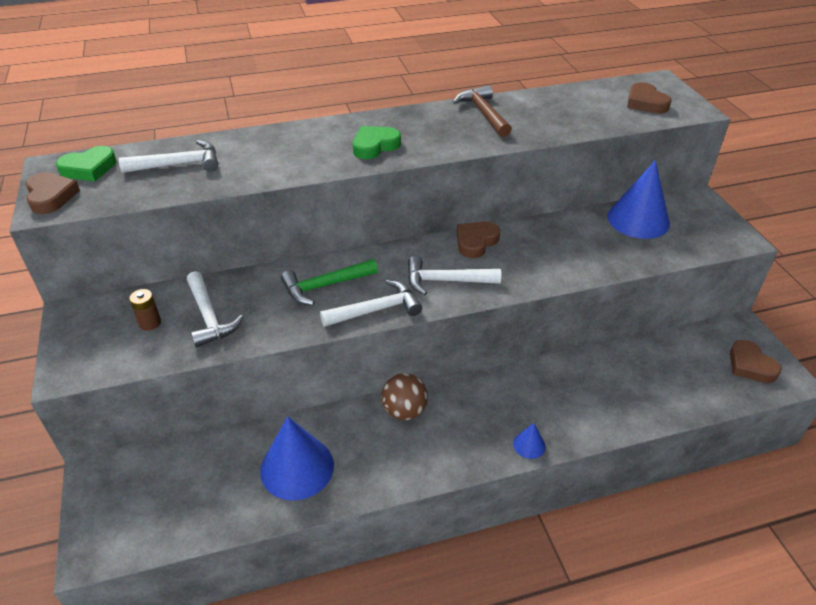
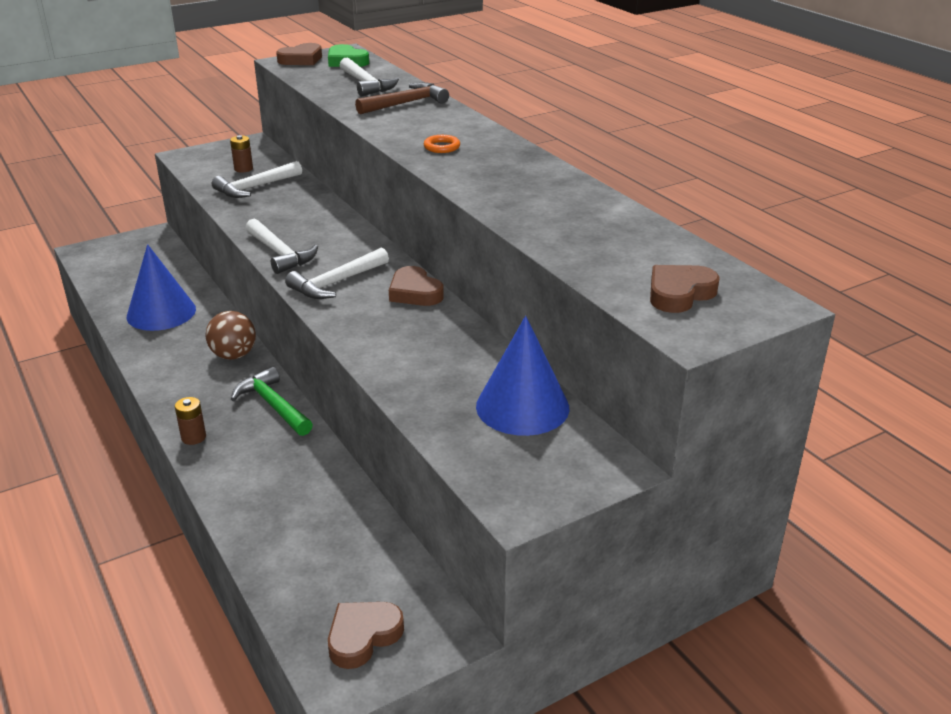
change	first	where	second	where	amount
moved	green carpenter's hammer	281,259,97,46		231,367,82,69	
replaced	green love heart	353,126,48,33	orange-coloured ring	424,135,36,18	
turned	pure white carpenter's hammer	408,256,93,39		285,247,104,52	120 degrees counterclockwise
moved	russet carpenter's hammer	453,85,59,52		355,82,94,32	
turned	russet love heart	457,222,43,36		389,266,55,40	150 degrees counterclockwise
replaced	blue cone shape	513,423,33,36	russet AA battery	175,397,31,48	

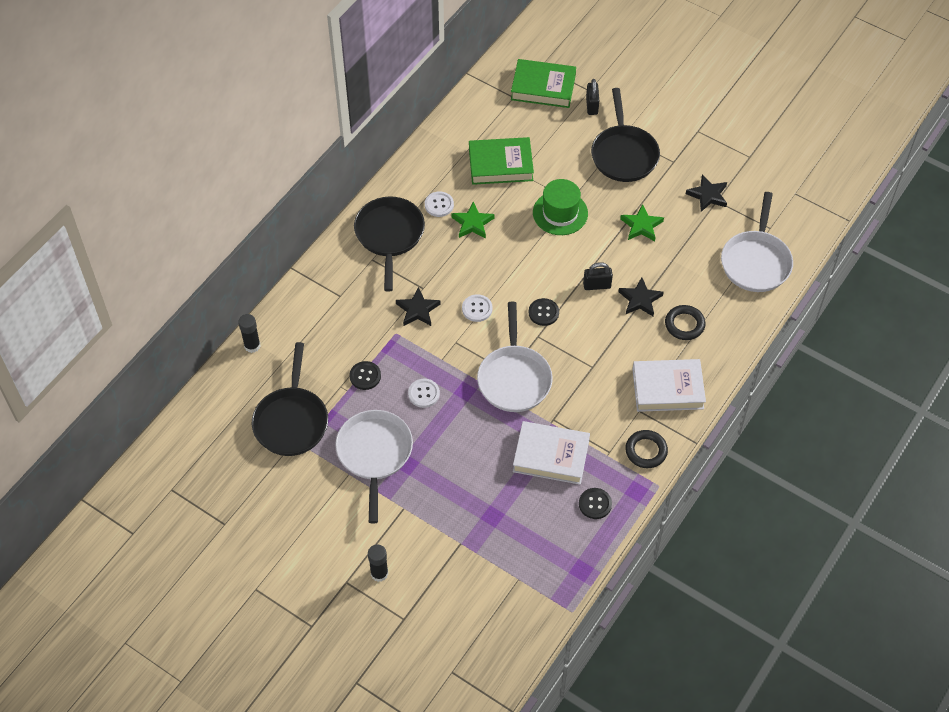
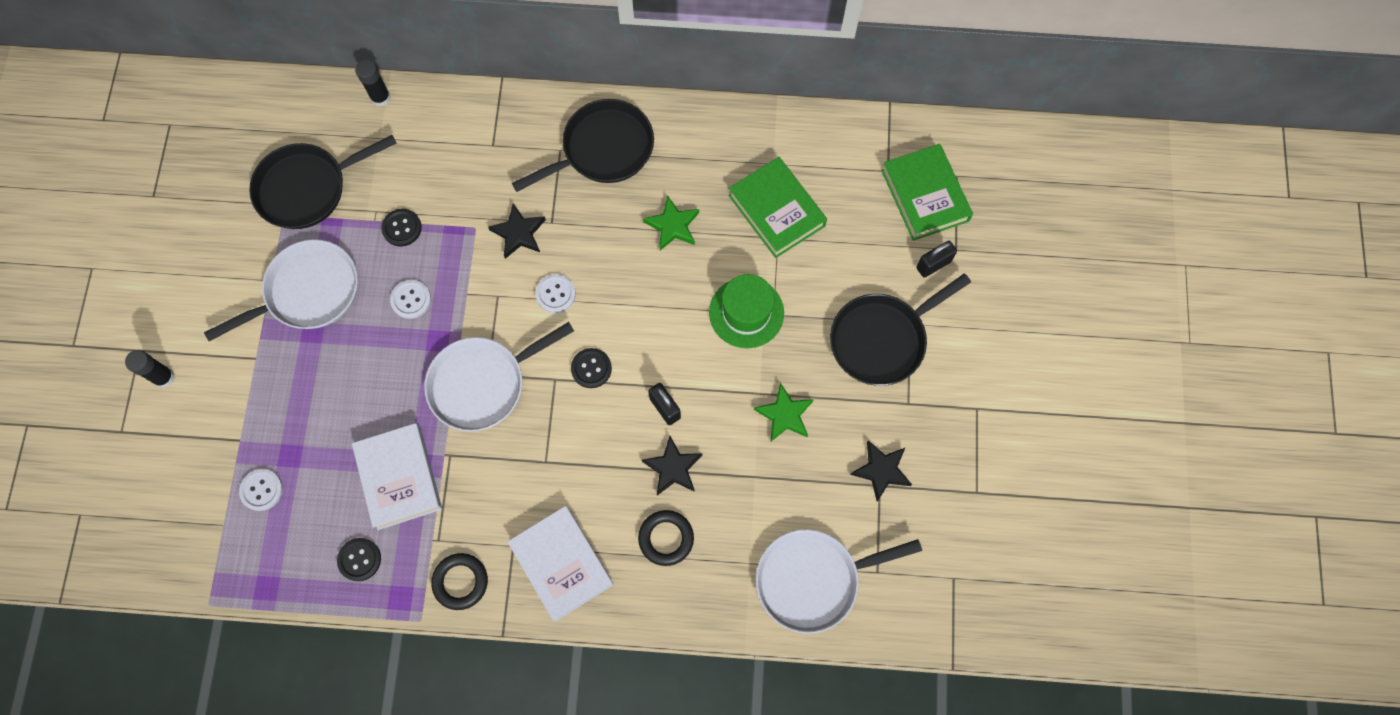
change	first	where	second	where	amount
moved	pure white sewing button	425,191,29,26		239,469,44,42	

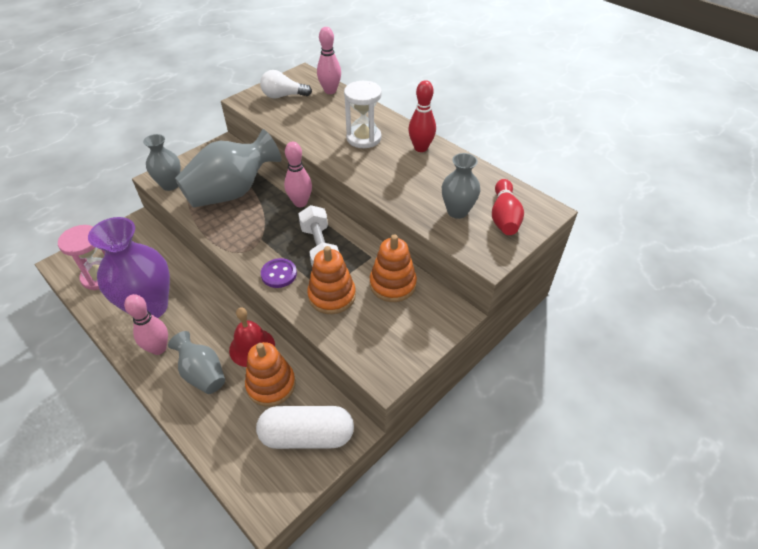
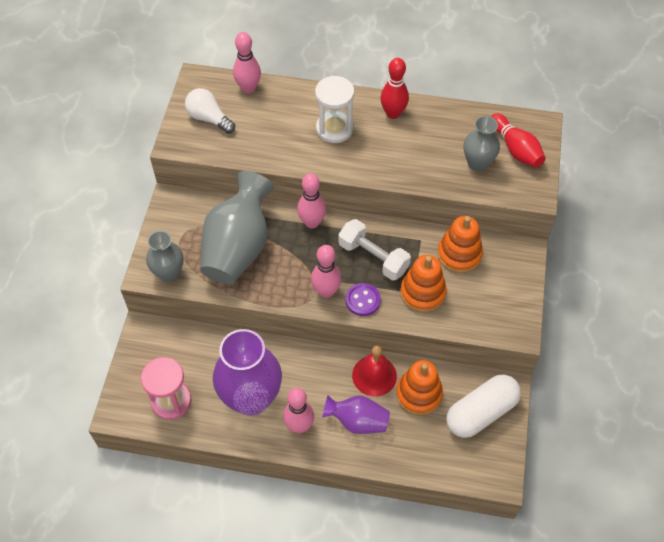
change	first	where	second	where	amount
recoloured	grey flower vase	168,331,57,63	purple flower vase	322,395,68,39	
turned	pure white lightbulb	260,70,52,28		185,88,50,46	75 degrees clockwise
added			pink bowling pin	311,245,30,53	

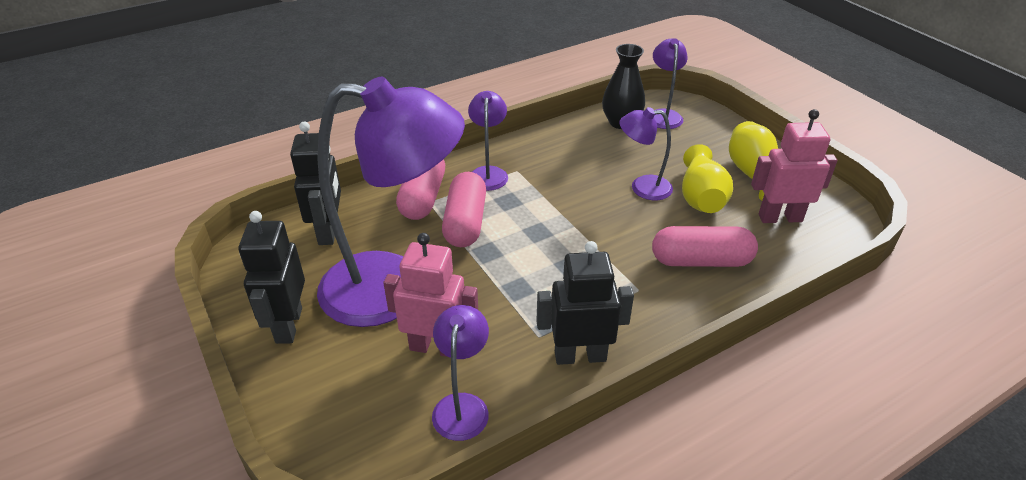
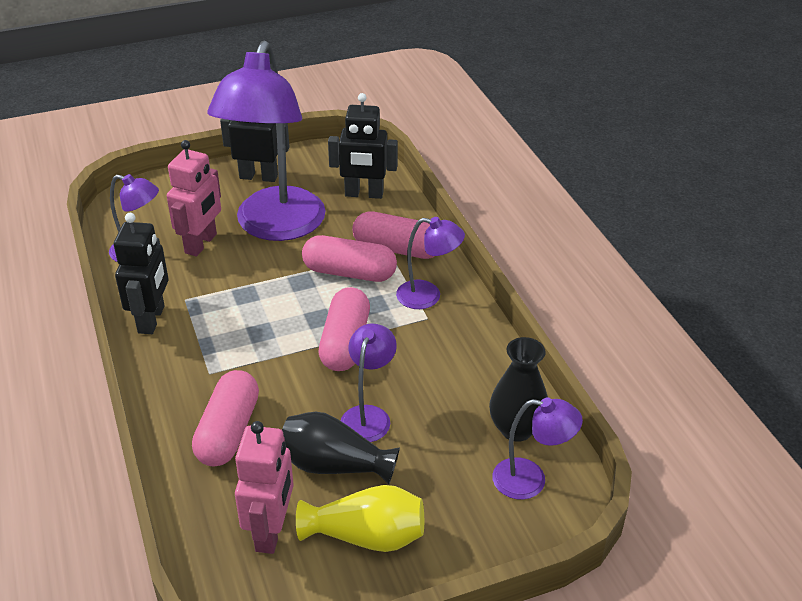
change	first	where	second	where	amount
recoloured	bright yellow flower vase	682,144,51,69	black flower vase	282,412,118,72	
added			pink capsule	319,287,51,84	

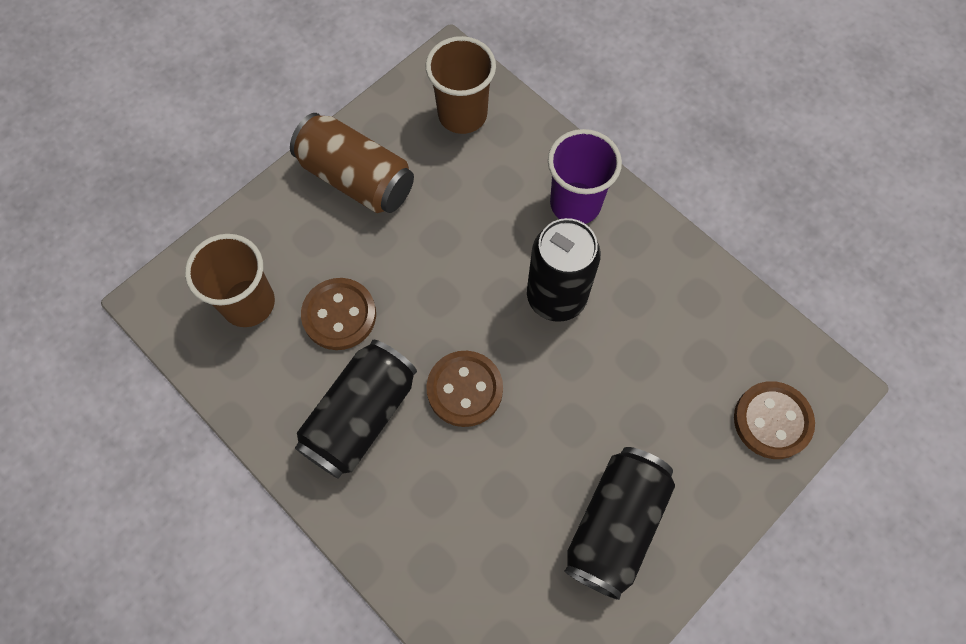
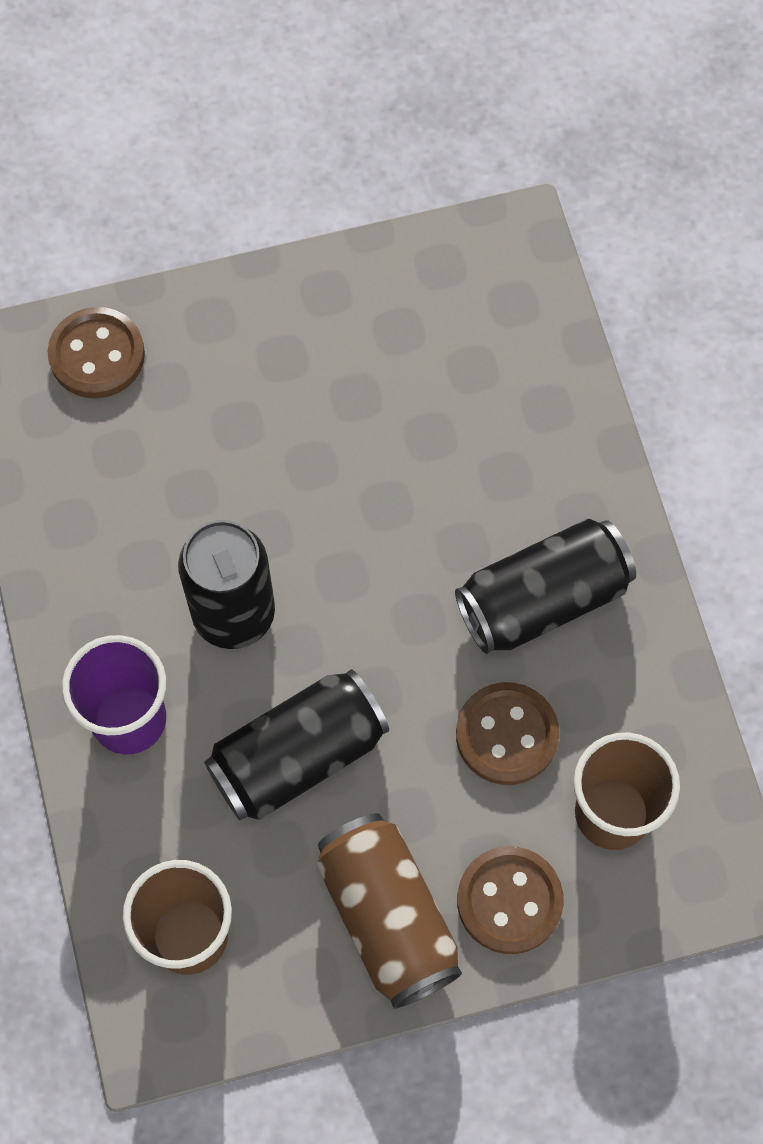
change	first	where	second	where	amount
moved	russet sewing button	426,351,77,76		457,846,107,108	
moved	black can	565,447,110,153		204,669,185,151	

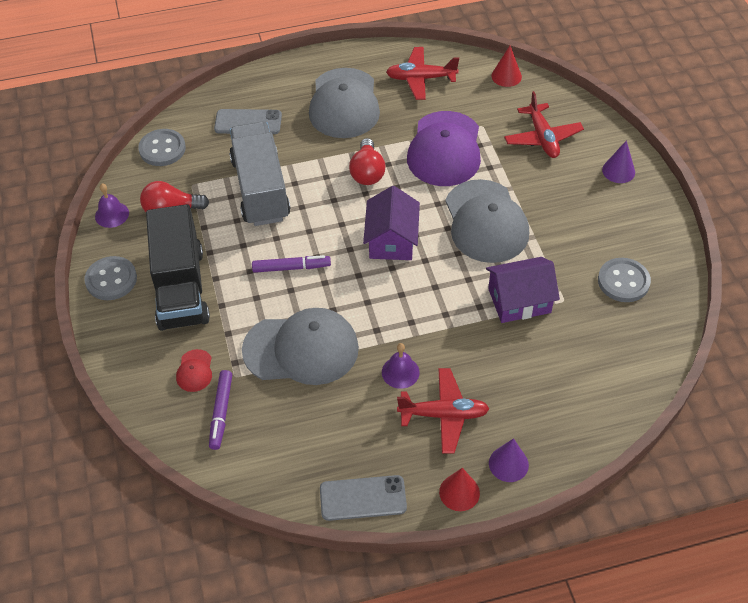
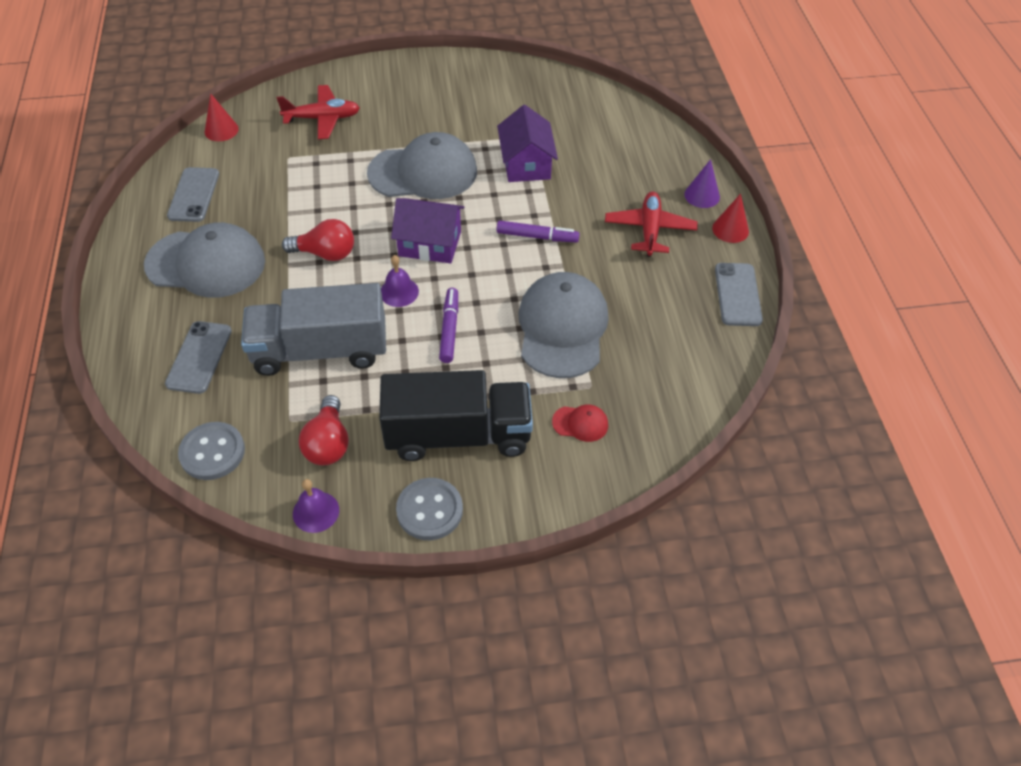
change	first	where	second	where	amount
moved	purple felt pen	209,370,23,80		496,221,84,22	
moved	purple hand bell	382,343,38,46		381,255,38,52	
replaced	crimson toy plane	386,47,73,53	grey phone	167,167,52,55	
removed	purple cap	407,111,74,75			
removed	grey sewing button	598,258,53,44			
removed	purple cone shape	602,140,33,43			

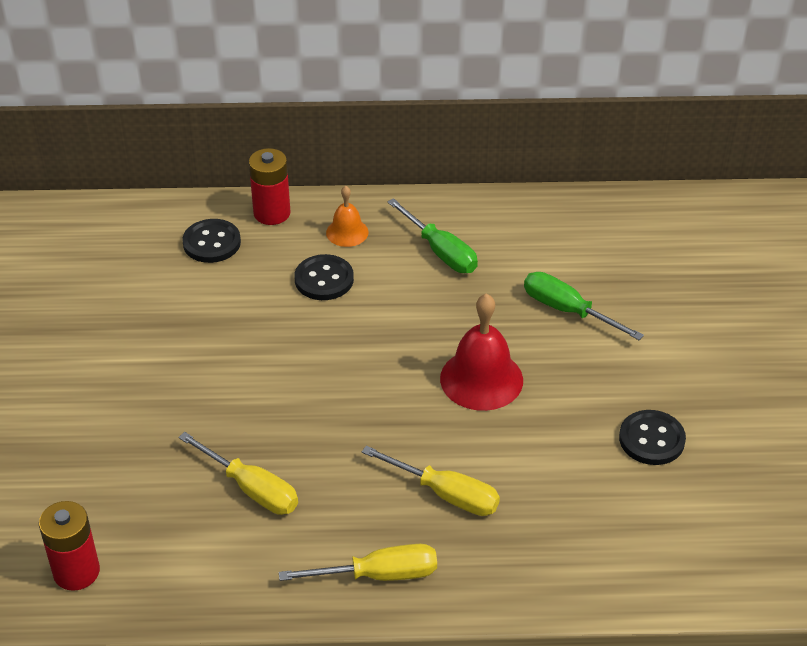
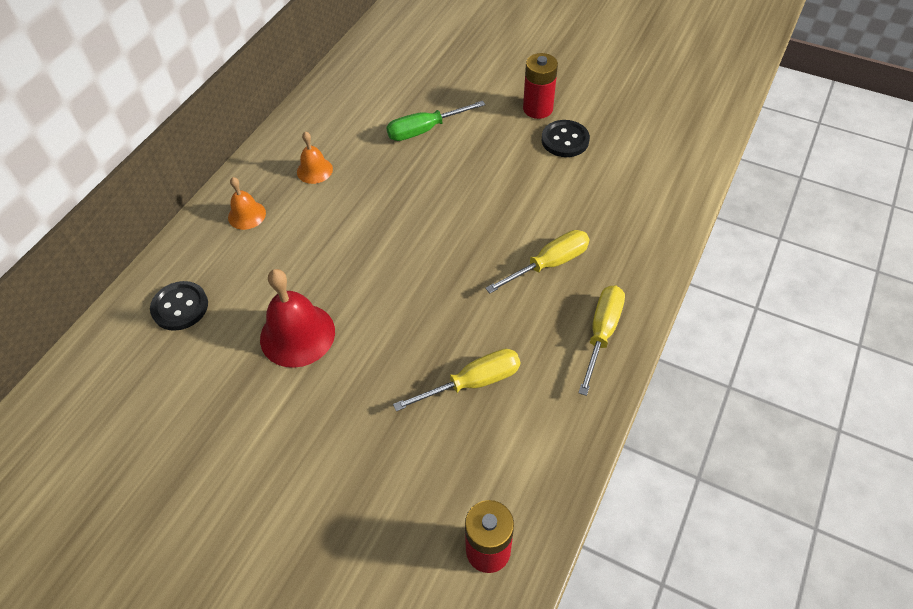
change	first	where	second	where	amount
moved	crimson AA battery	249,148,42,77		523,53,35,66	
removed	black sewing button	295,254,59,46			
replaced	green screwdriver	387,198,91,75	orange-coloured hand bell	297,131,36,53	
moved	crimson hand bell	440,294,83,117		260,269,75,99	

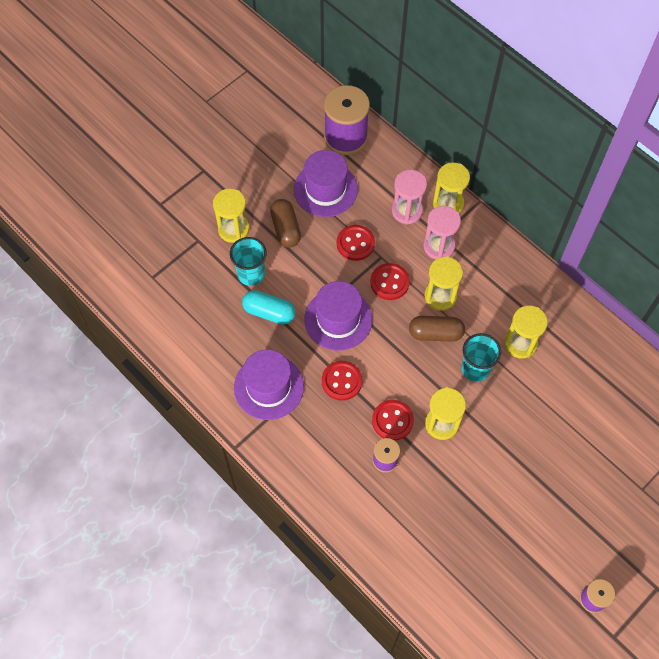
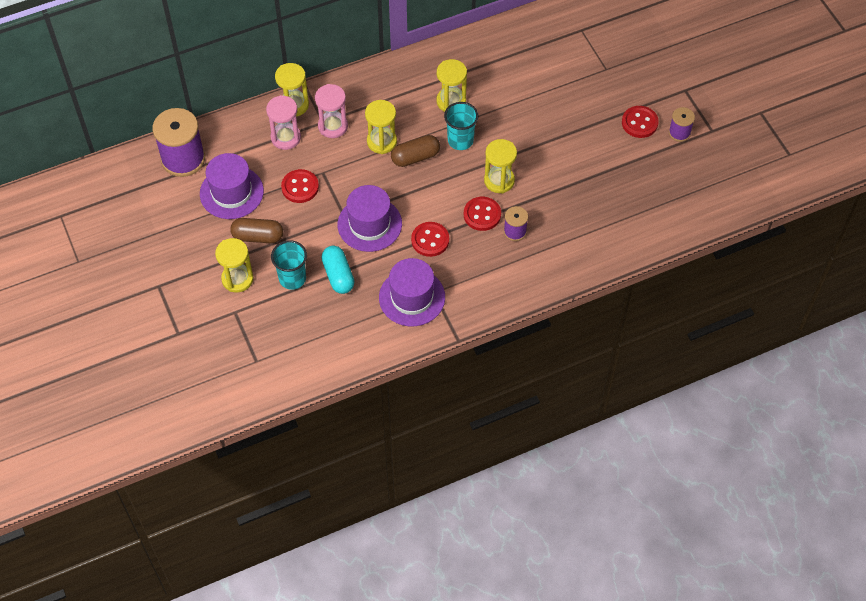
change	first	where	second	where	amount
turned	turquoise capsule	242,290,54,34		321,246,34,48	60 degrees counterclockwise
moved	crimson sewing button	370,263,40,37		622,106,37,32	
turned	russet capsule	409,316,56,26		391,135,49,32	45 degrees clockwise

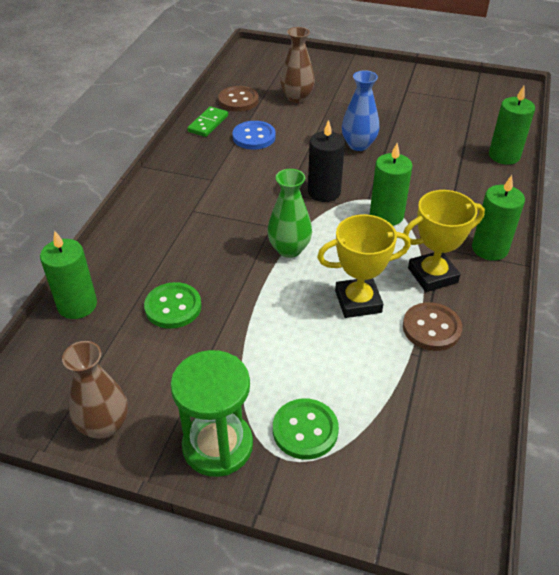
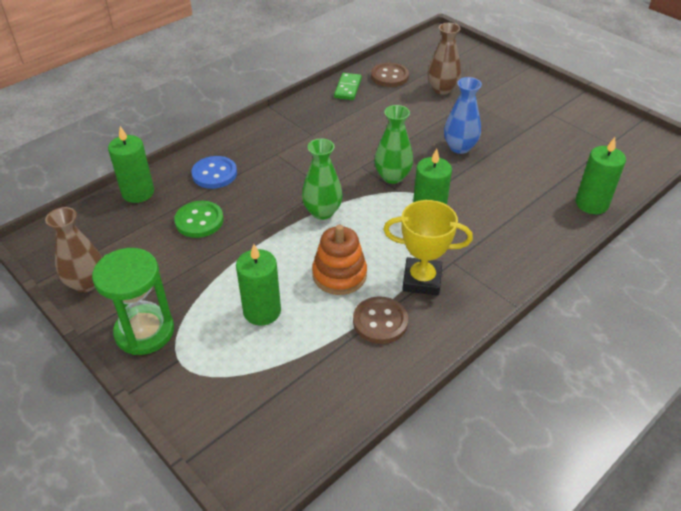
change	first	where	second	where	amount
turned	green domino piece	187,106,41,31		334,73,28,27	45 degrees counterclockwise
moved	blue sewing button	233,121,43,29		192,156,45,33	
removed	green sewing button	273,398,66,62			
replaced	black pillar candle	308,120,37,82	green flower vase	375,105,38,79	
replaced	bright yellow prize cup	317,214,94,104	orange-coloured stacking rings	312,225,55,70	
moved	green pillar candle	472,175,53,86		236,244,45,82	

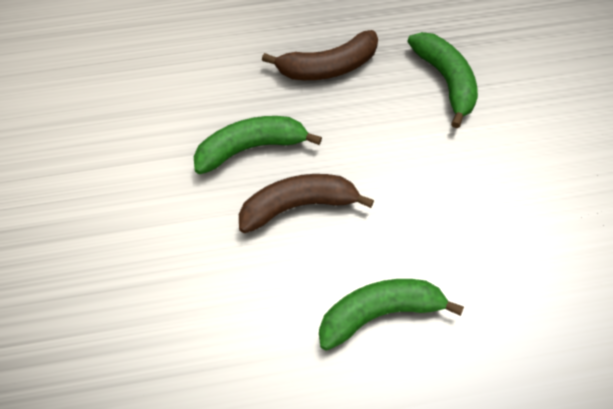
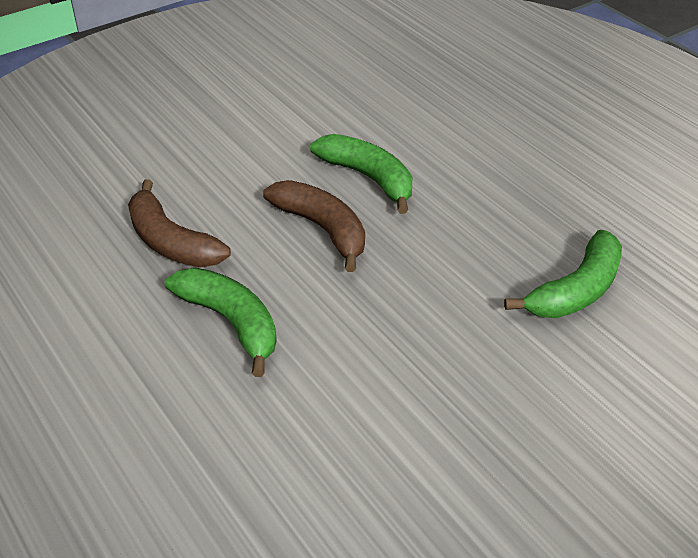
change	first	where	second	where	amount
moved	russet toy banana	262,30,116,50		128,179,103,88	

